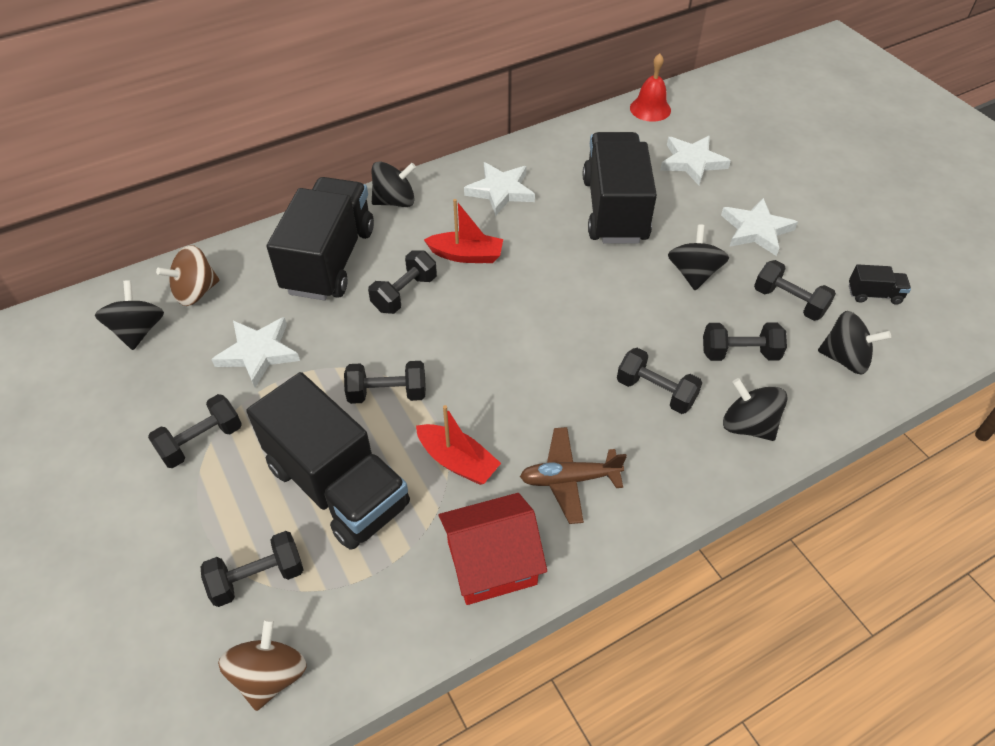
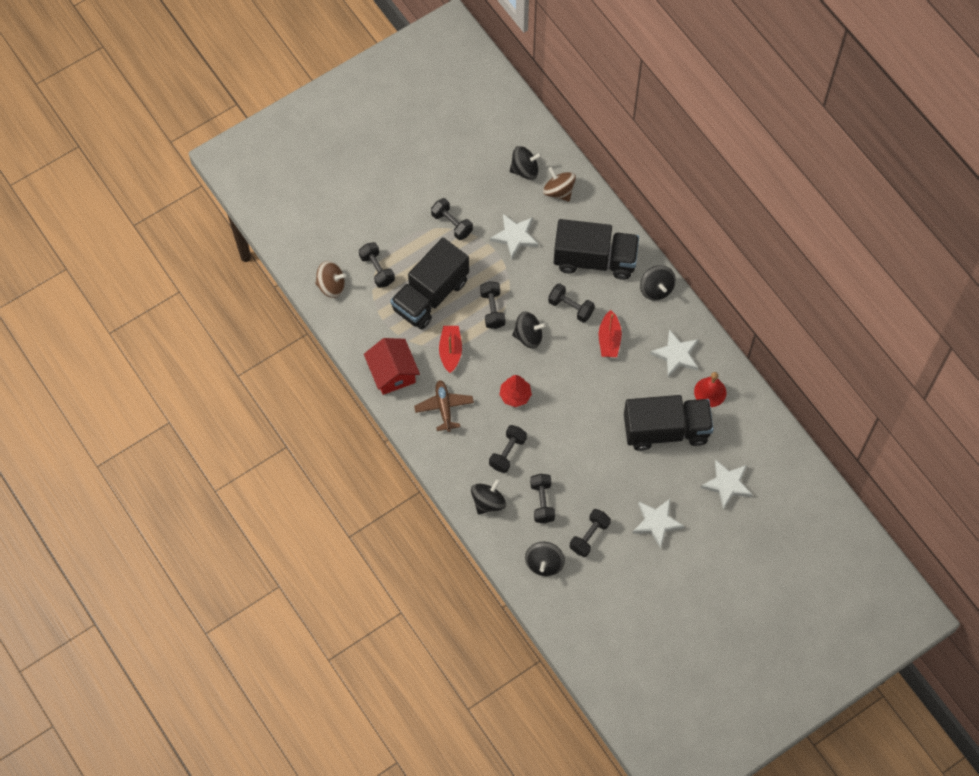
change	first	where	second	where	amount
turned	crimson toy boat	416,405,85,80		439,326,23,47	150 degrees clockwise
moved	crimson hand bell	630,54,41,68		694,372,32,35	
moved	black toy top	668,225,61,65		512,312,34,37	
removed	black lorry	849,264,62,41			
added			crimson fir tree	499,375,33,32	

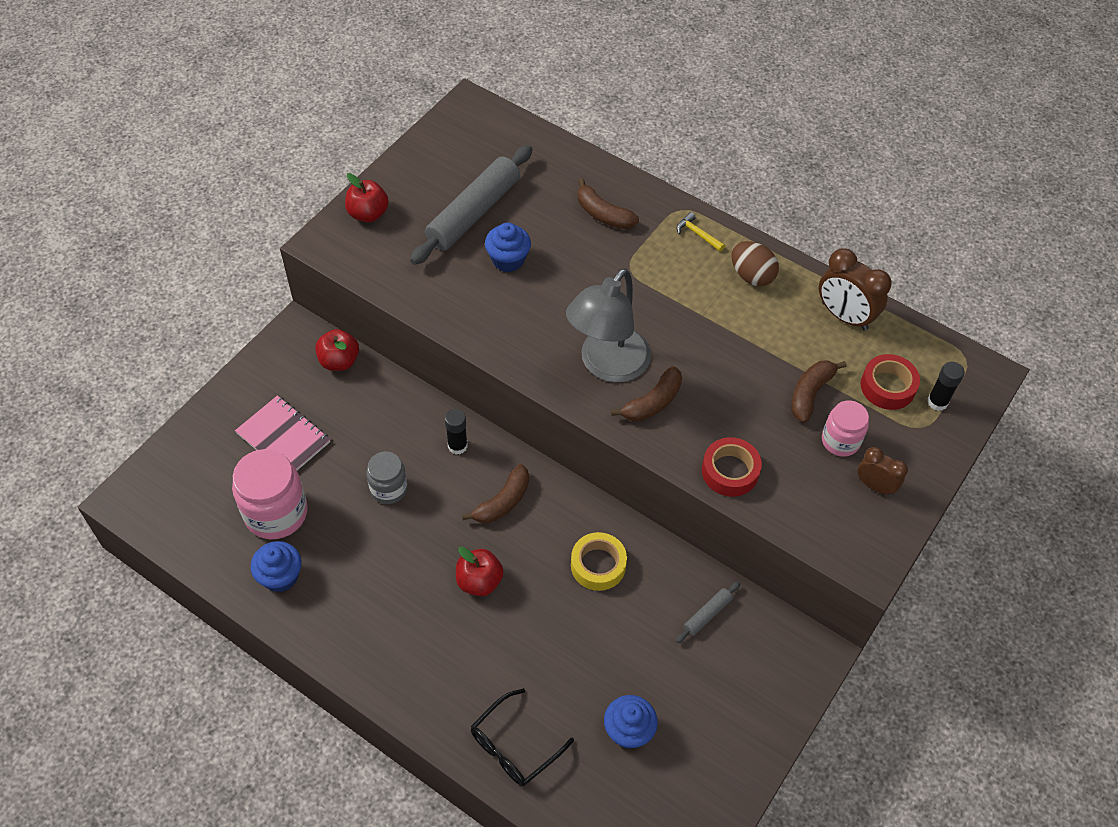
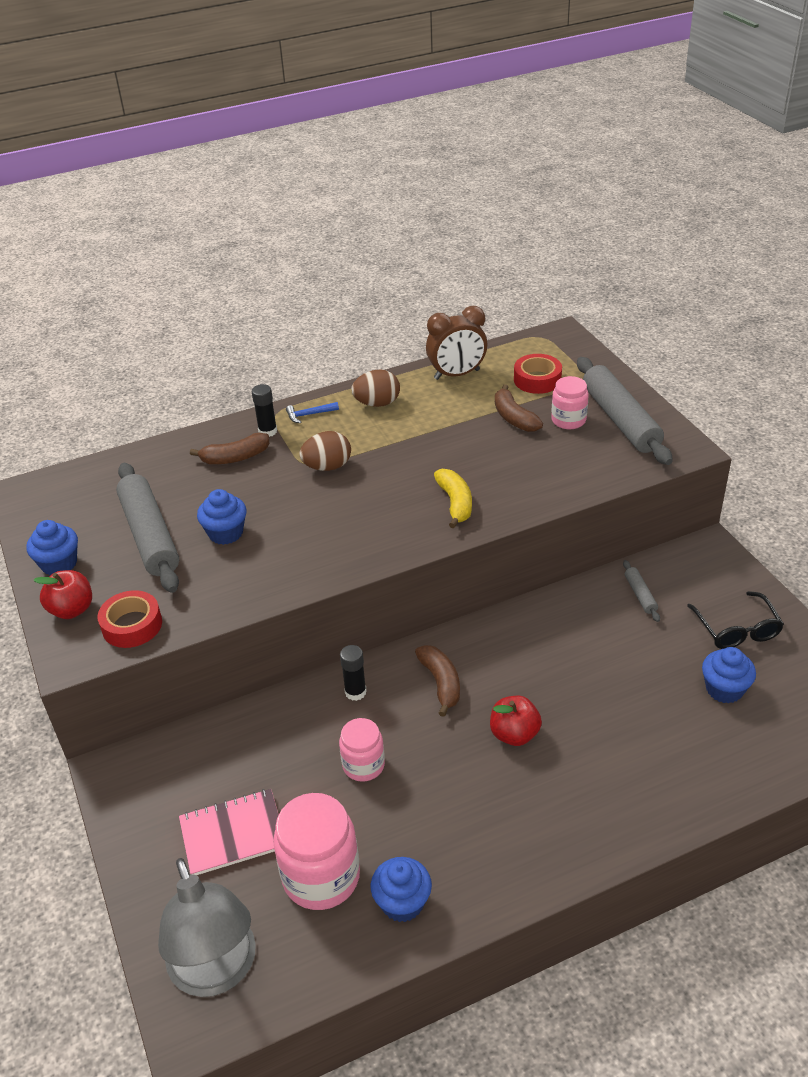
change	first	where	second	where	amount
removed	crimson apple	315,329,44,42			
recoloured	grey preserve jar	366,452,42,52	pink preserve jar	339,718,46,64	
moved	black spectacles	471,688,103,98		687,591,97,58	
moved	grey desk lamp	566,268,85,115		158,858,98,139	
removed	bright yellow roll of tape	571,532,56,59			
recoloured	russet toy banana	611,366,71,56	bright yellow toy banana	434,469,38,59	
recoloured	bright yellow carpenter's hammer	677,212,48,40	blue carpenter's hammer	286,402,53,21	
moved	crimson roll of tape	702,437,60,60		98,590,64,58	
replaced	russet bedside clock	858,447,50,49	grey dough roller	577,357,96,108	
moved	black glue stick	927,361,37,50		252,384,25,53	
added			blue muffin	26,520,52,56	
added			russet egg	299,431,52,40	

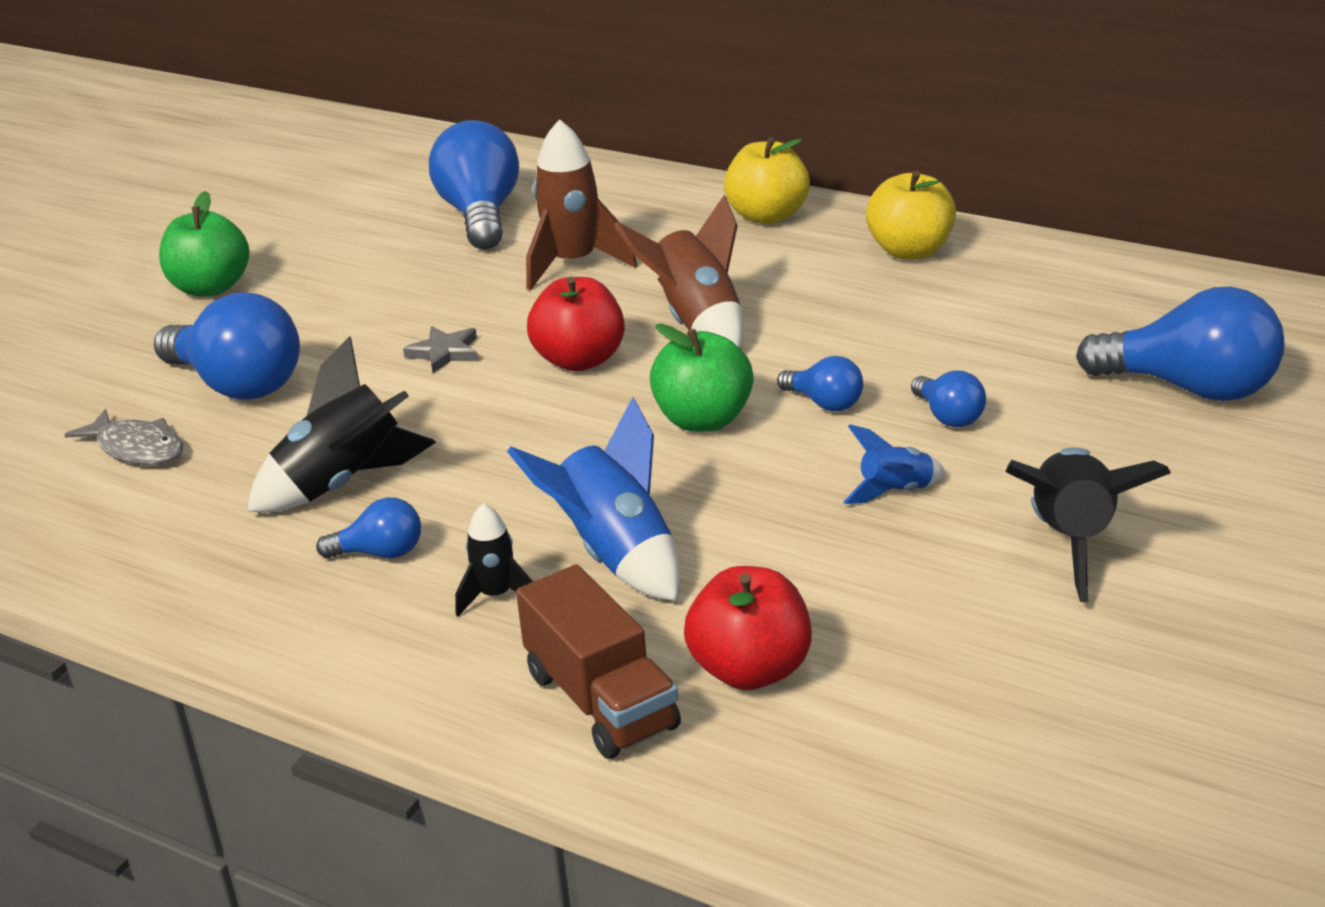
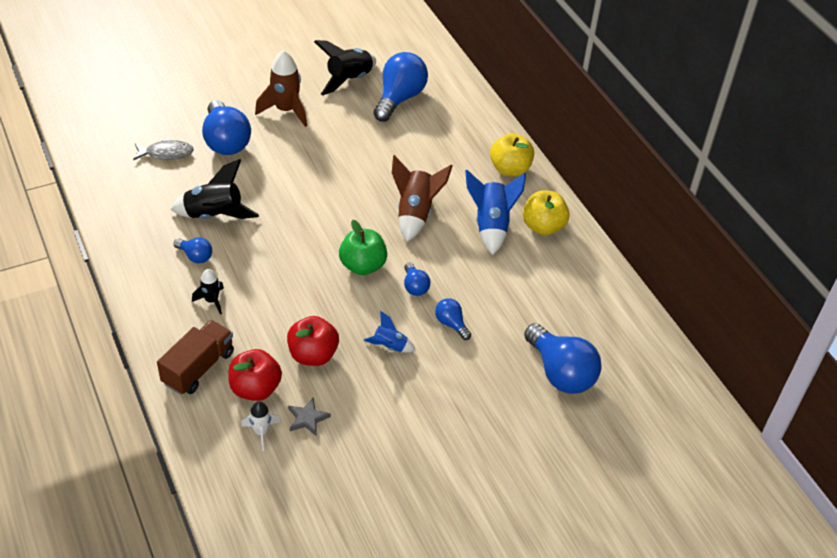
change	first	where	second	where	amount
turned	grey fish figure	64,409,119,56		133,138,61,23	75 degrees counterclockwise
removed	green apple	159,191,91,106			
moved	grey star	403,326,75,47		288,398,43,38	
moved	blue spaceship	507,397,174,204		465,170,61,85	
turned	russet lorry	516,564,165,195		157,320,77,75	150 degrees counterclockwise
moved	russet spaceship	526,119,111,171		255,50,52,77	
moved	crimson apple	527,277,98,94		287,316,52,50	
turned	blue lightbulb	911,371,75,56		435,298,36,42	135 degrees clockwise
moved	black spaceship	1005,447,166,155		314,40,62,55	
added			pure white spaceship	241,401,39,50	

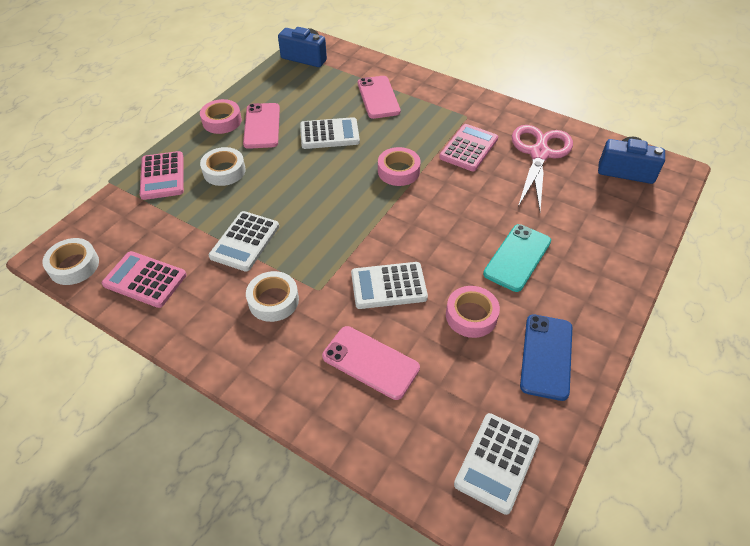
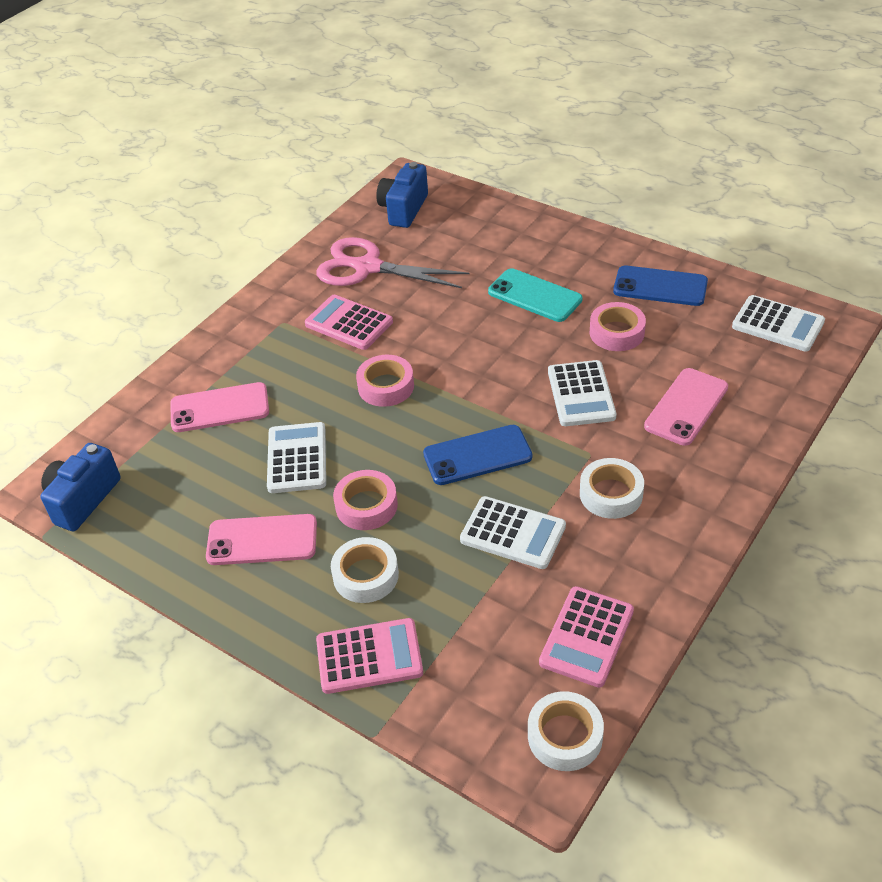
change	first	where	second	where	amount
moved	pink roll of tape	200,99,42,35		333,470,65,60	
added			blue phone	423,425,109,60	

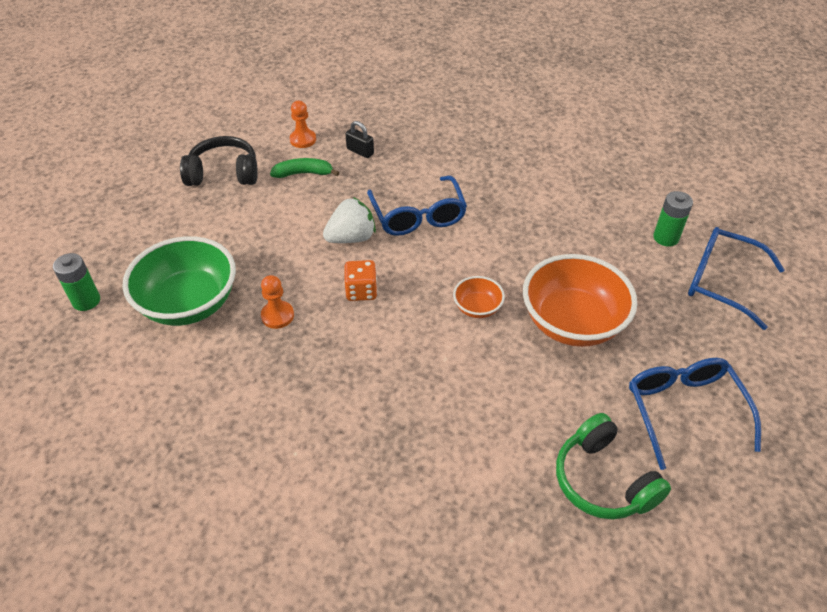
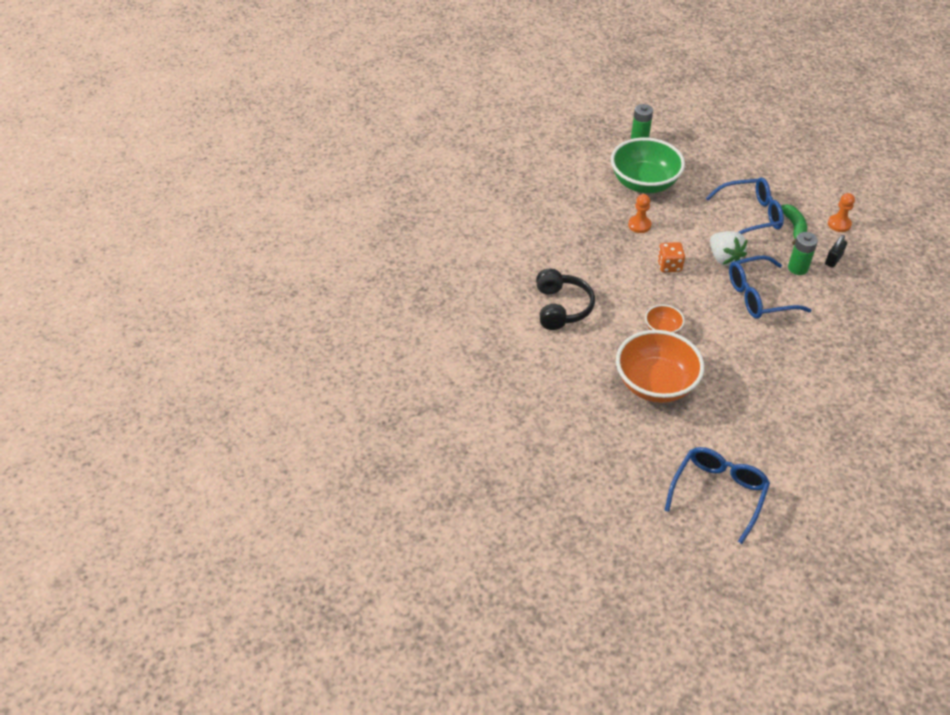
change	first	where	second	where	amount
moved	black headset	180,136,78,50		536,268,59,62	
removed	green headset	556,413,115,106			
moved	blue spectacles	629,358,132,112		706,178,78,56	
moved	green AA battery	653,191,40,56		788,232,30,43	

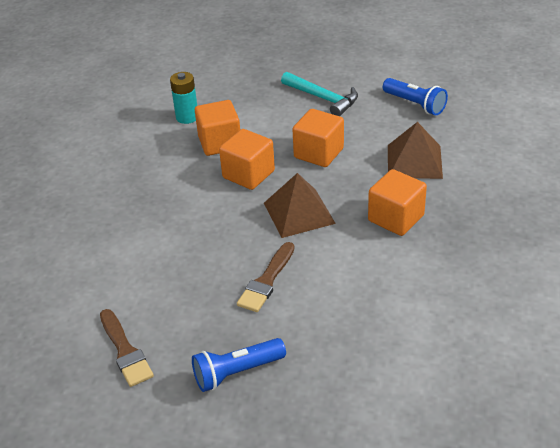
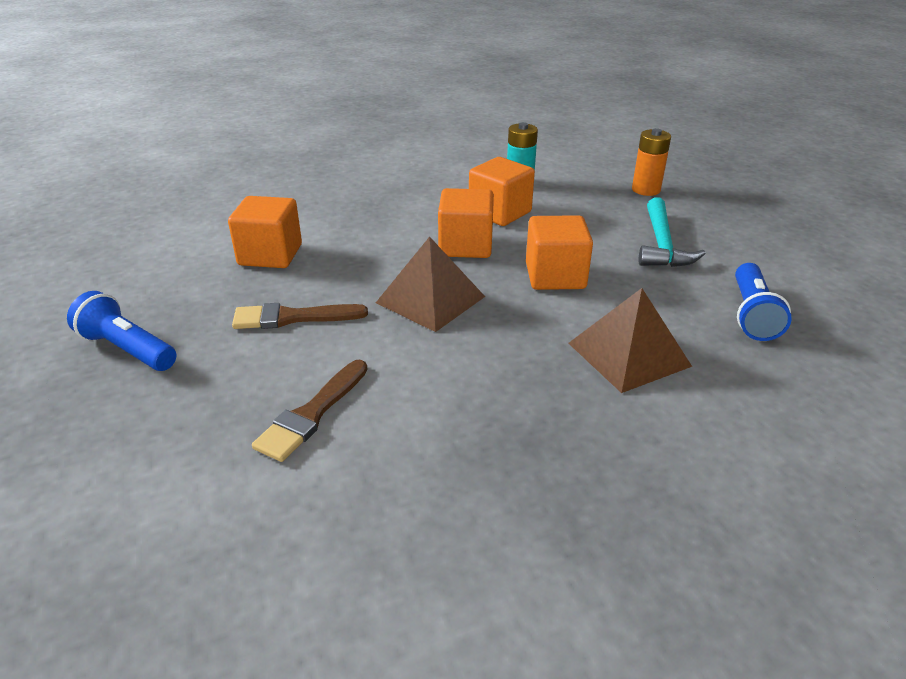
change	first	where	second	where	amount
moved	russet paintbrush	100,309,54,78		252,359,116,103	
moved	orange-coloured solid cube	368,169,59,67		228,196,74,72	
added			orange-coloured AA battery	632,128,39,68	

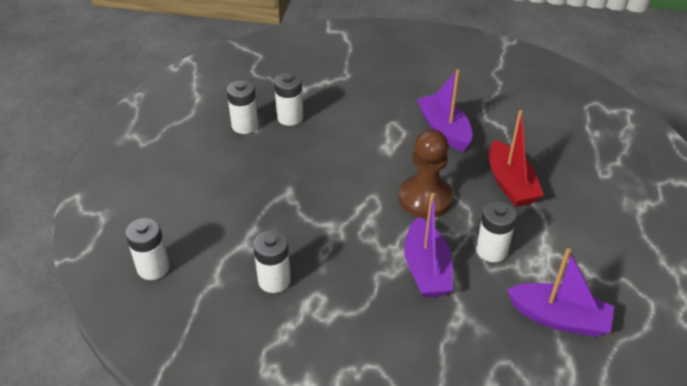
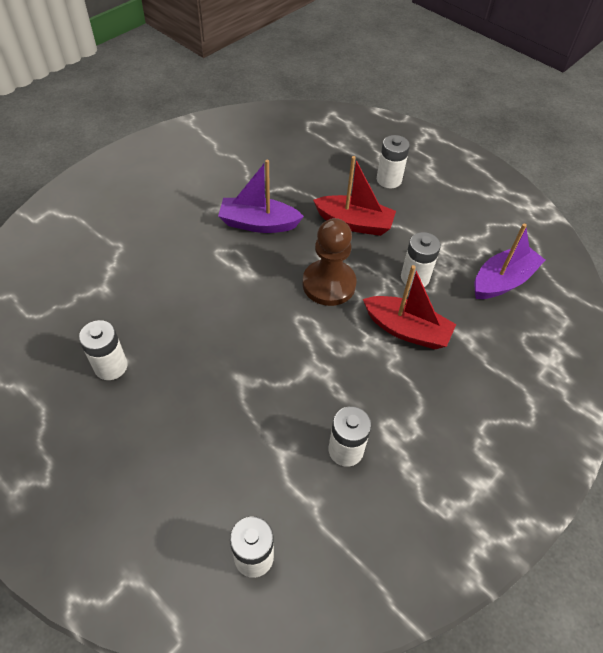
change	first	where	second	where	amount
moved	pure white AA battery	274,73,29,53		377,135,33,53	
recoloured	purple toy boat	404,193,49,105	crimson toy boat	363,265,93,84	

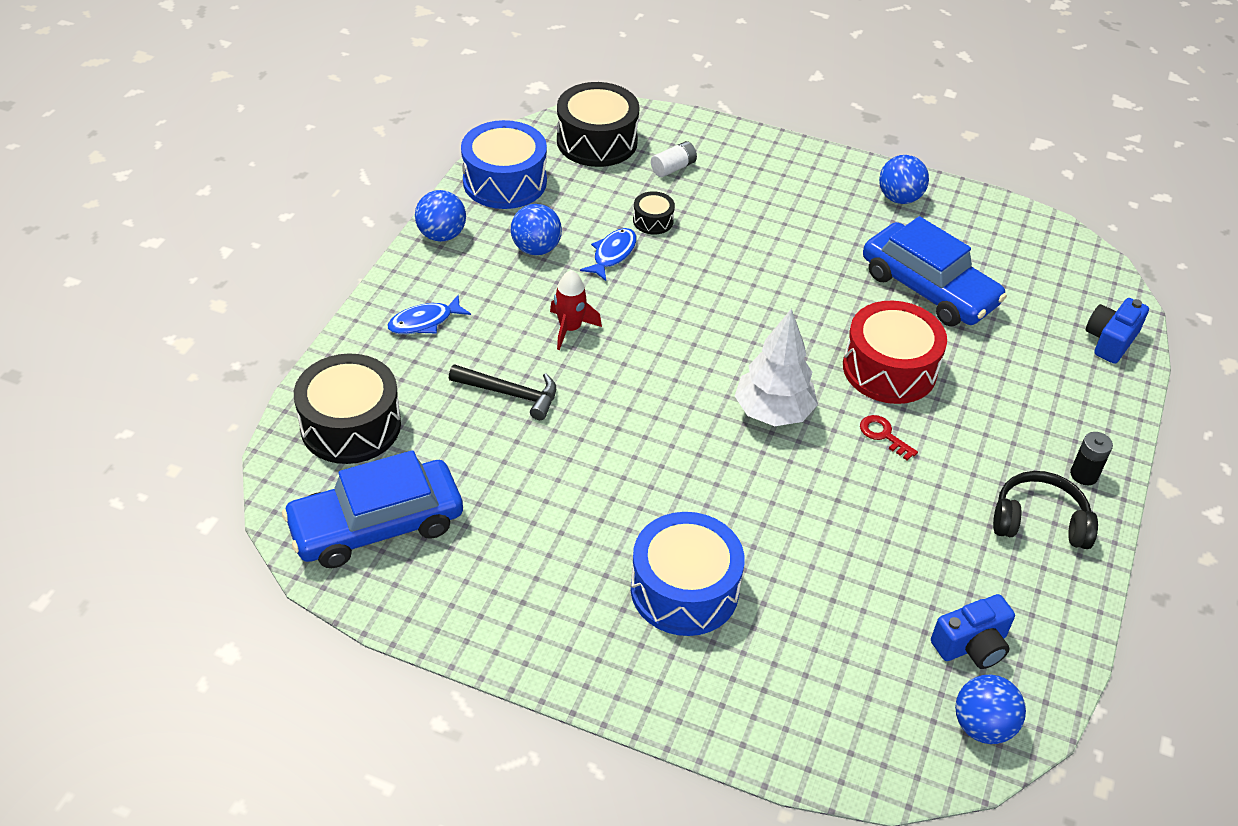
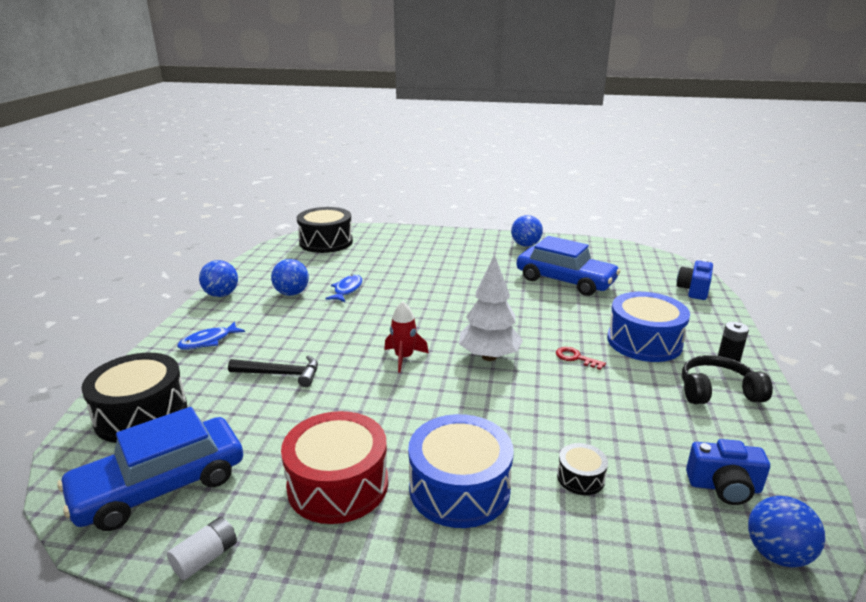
change	first	where	second	where	amount
moved	blue snare drum	461,120,86,89		607,292,83,70	
moved	crimson spaceship	550,270,52,80		384,301,45,72	
moved	black snare drum	633,191,42,44		557,443,51,52	
moved	pure white AA battery	651,141,46,36		167,517,70,63	
moved	crimson snare drum	843,301,104,103		281,411,107,113	
turned	blue photo camera	931,594,84,75		686,439,84,66	45 degrees clockwise

